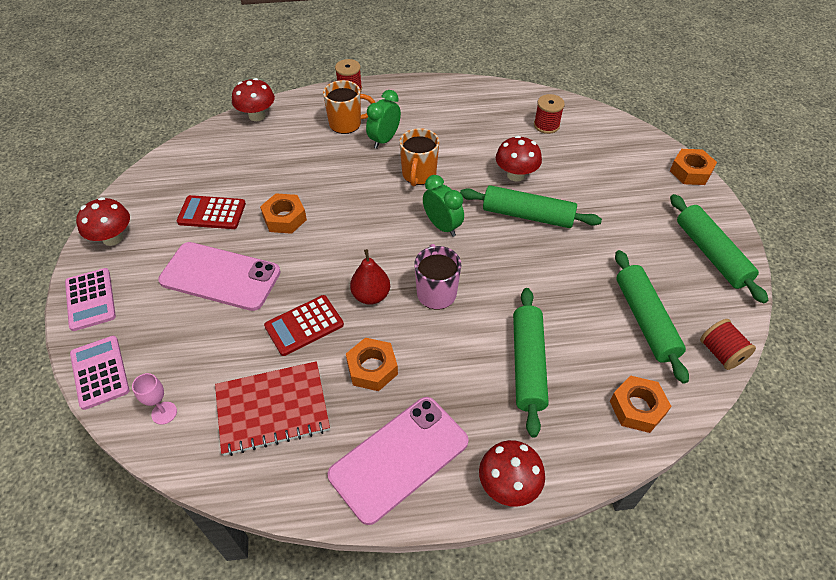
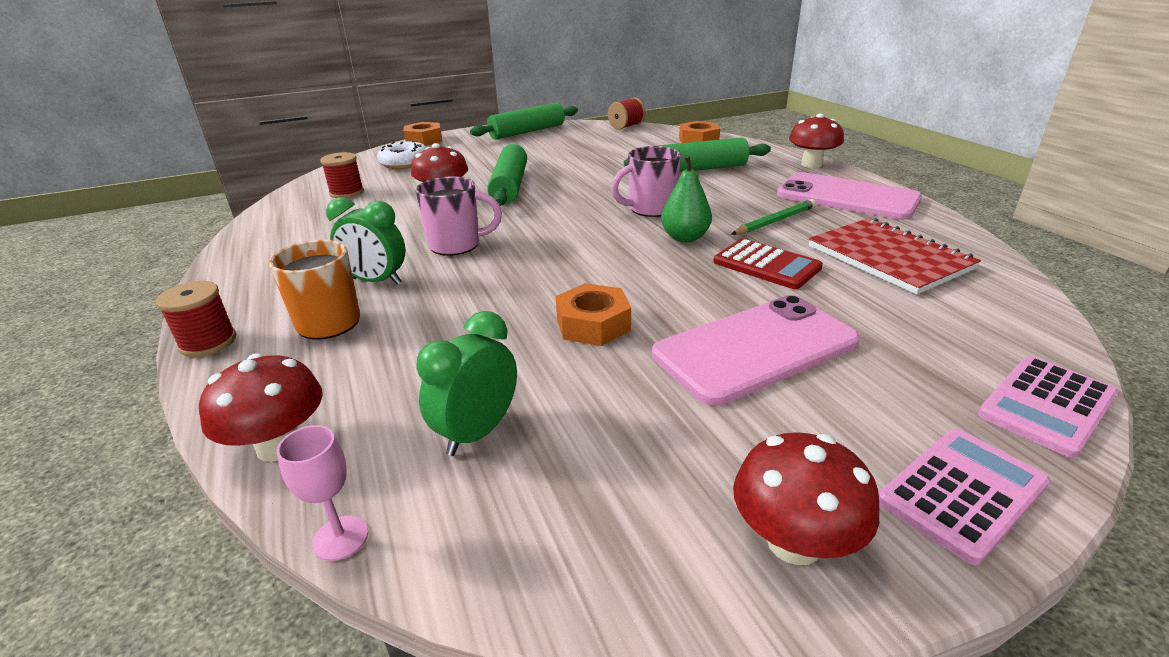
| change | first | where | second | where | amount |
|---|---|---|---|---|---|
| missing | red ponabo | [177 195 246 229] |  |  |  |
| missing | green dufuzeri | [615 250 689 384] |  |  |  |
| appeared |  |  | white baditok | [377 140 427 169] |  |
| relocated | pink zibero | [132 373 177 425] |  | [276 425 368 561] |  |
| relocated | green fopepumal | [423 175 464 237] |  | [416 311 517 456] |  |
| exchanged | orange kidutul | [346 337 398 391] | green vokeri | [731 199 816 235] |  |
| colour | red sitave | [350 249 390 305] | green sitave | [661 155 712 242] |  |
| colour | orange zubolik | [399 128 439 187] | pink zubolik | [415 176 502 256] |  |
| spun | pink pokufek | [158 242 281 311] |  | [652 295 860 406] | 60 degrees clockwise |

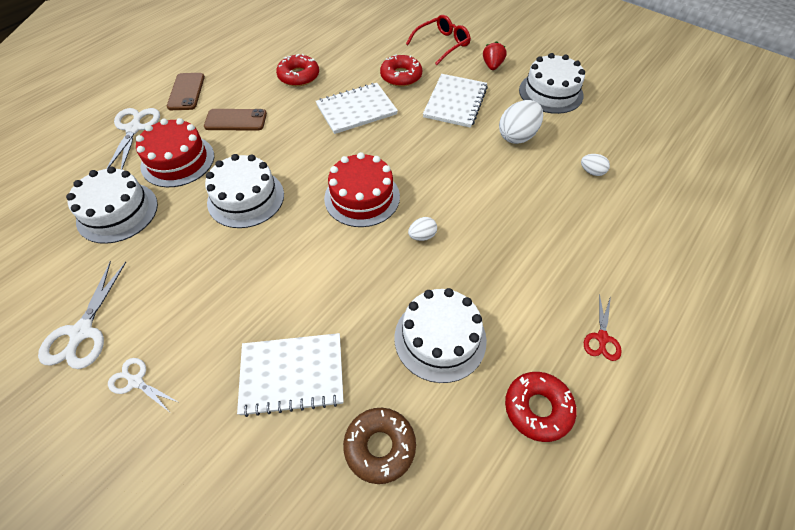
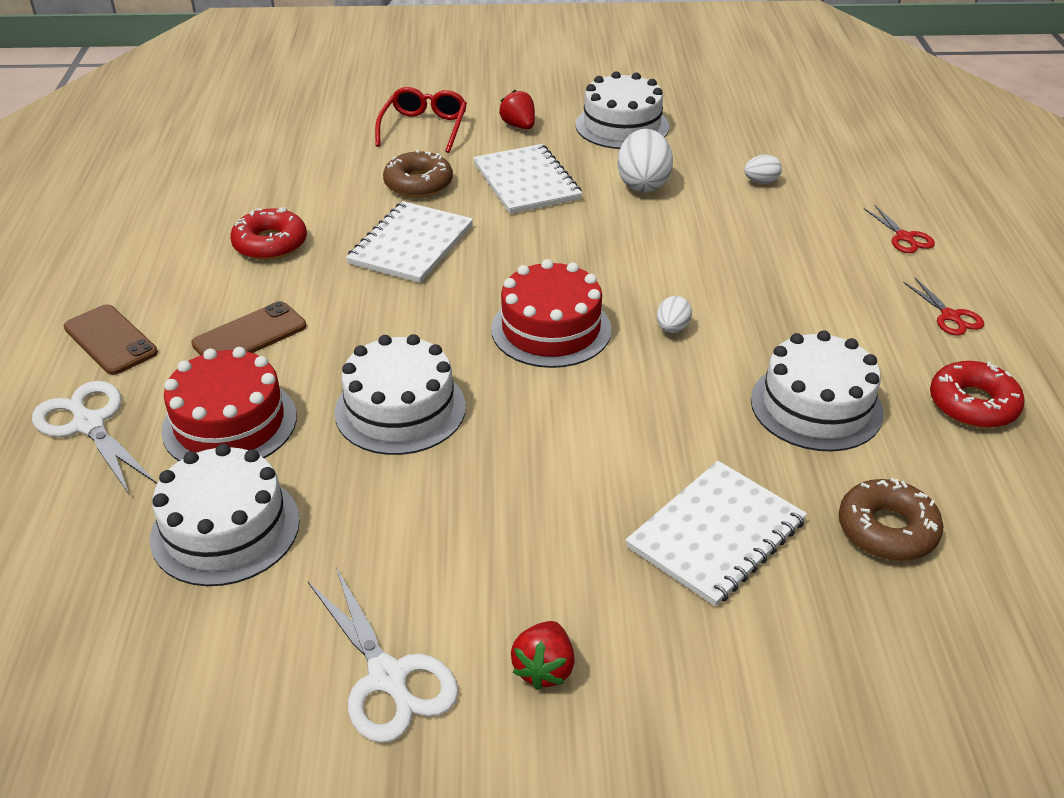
| change | first | where | second | where | amount |
|---|---|---|---|---|---|
| appeared |  |  | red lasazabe | [864 205 935 253] |  |
| exchanged | white lasazabe | [108 358 178 411] | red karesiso | [511 621 575 690] |  |
| colour | red baditok | [380 55 422 87] | brown baditok | [383 150 453 198] |  |

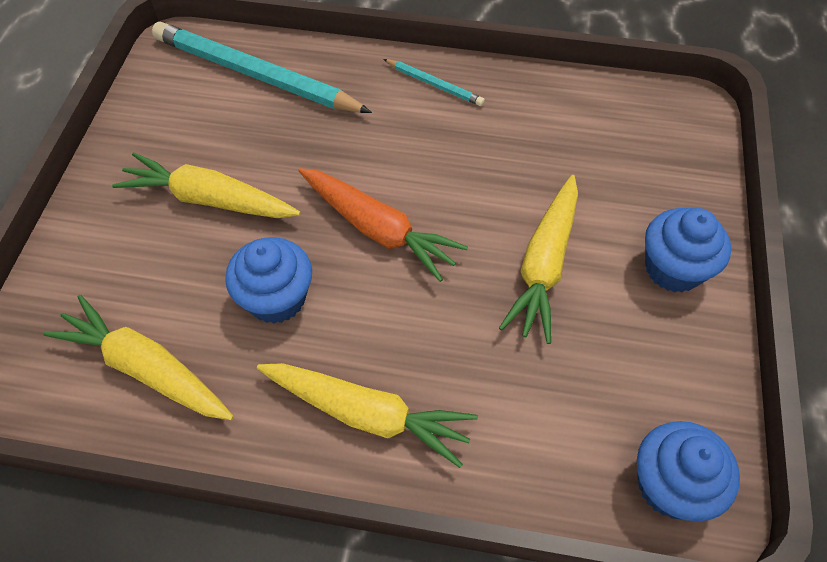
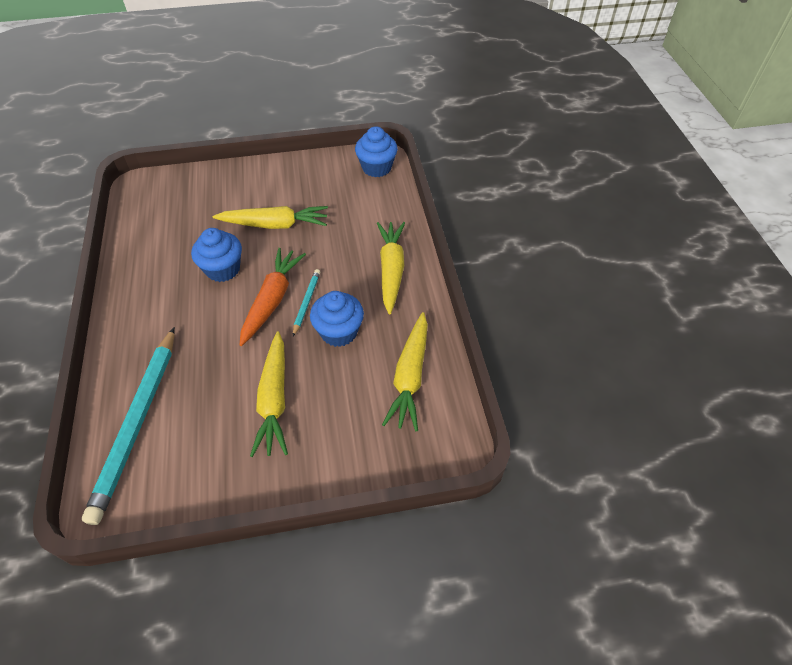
| change | first | where | second | where | amount |
|---|---|---|---|---|---|
| relocated | turquoise vokeri | [383 59 485 106] |  | [293 269 320 336] |  |
| relocated | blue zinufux | [645 208 731 293] |  | [191 228 242 282] |  |

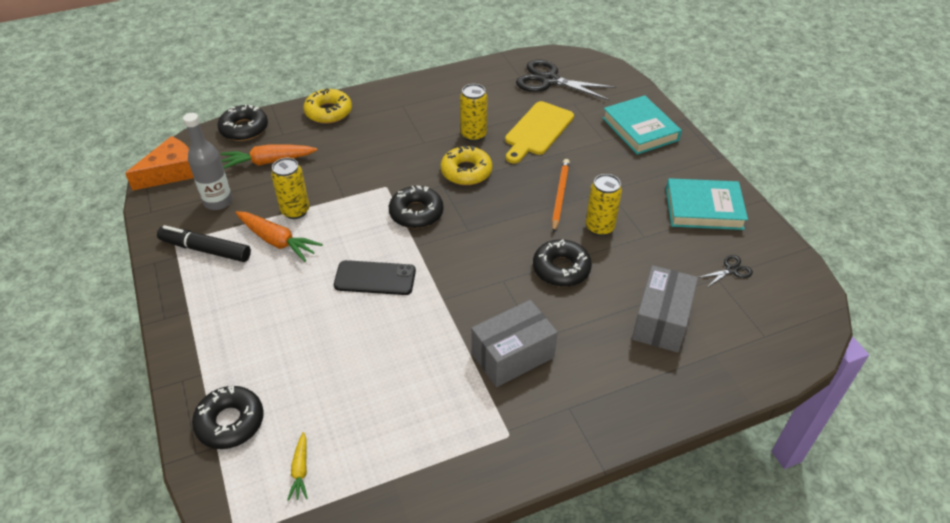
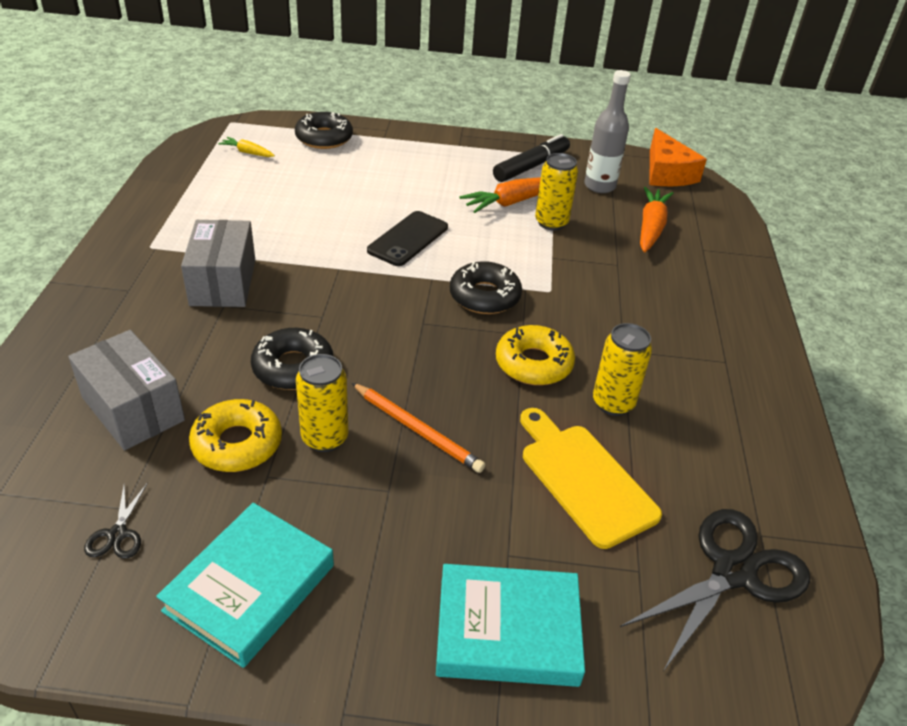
| change | first | where | second | where | amount |
|---|---|---|---|---|---|
| missing | black baditok | [217 104 268 141] |  |  |  |
| relocated | yellow baditok | [303 88 352 124] |  | [189 399 282 472] |  |

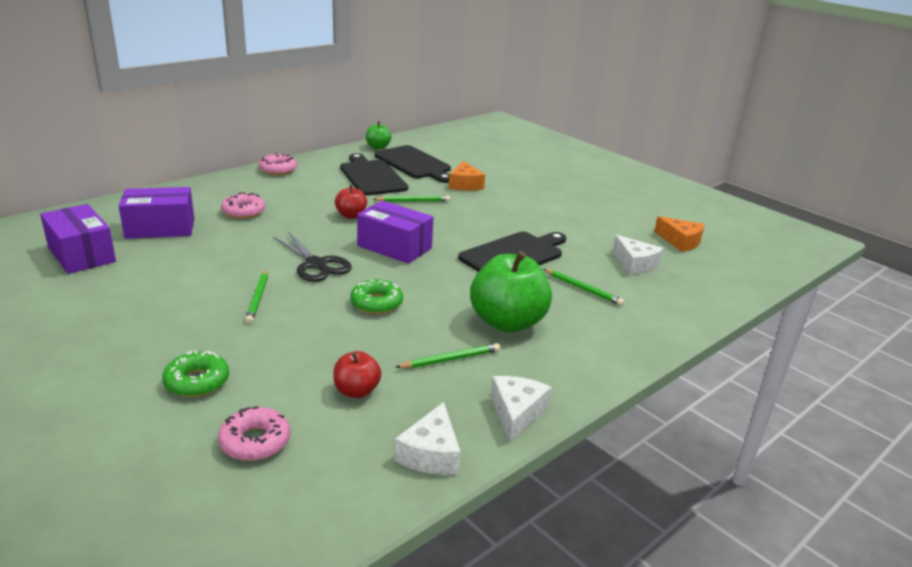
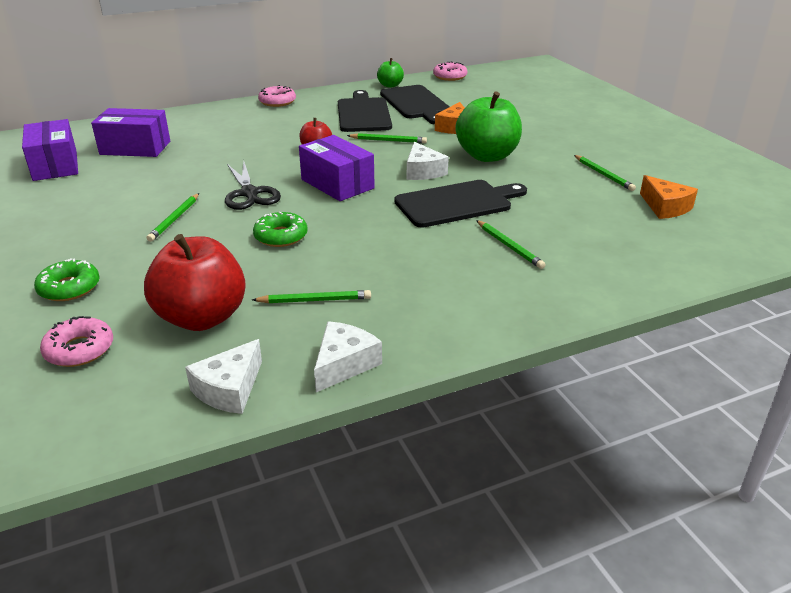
| change | first | where | second | where | amount |
|---|---|---|---|---|---|
| appeared |  |  | green vokeri | [574 155 636 191] |  |
| relocated | pink baditok | [221 192 265 219] |  | [433 61 467 81] |  |
| relocated | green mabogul | [470 251 552 332] |  | [456 91 522 162] |  |
| relocated | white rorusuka | [613 235 663 275] |  | [407 142 449 180] |  |
| size | red mabogul | [333 351 381 398] |  | [144 234 246 331] | x1.96 |

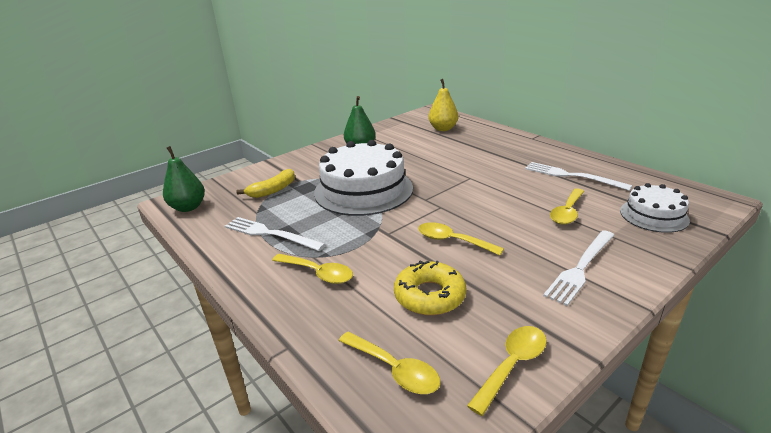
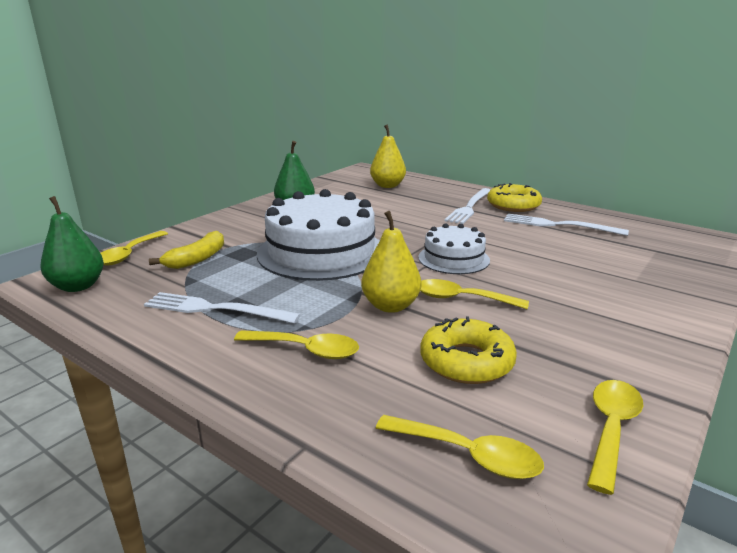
| change | first | where | second | where | amount |
|---|---|---|---|---|---|
| appeared |  |  | yellow sitave | [361 211 421 313] |  |
| appeared |  |  | yellow baditok | [487 183 542 212] |  |
| relocated | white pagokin | [543 230 614 306] |  | [444 188 491 224] |  |
| relocated | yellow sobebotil | [550 188 585 225] |  | [101 231 168 266] |  |
| relocated | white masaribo | [620 183 690 233] |  | [418 223 490 274] |  |

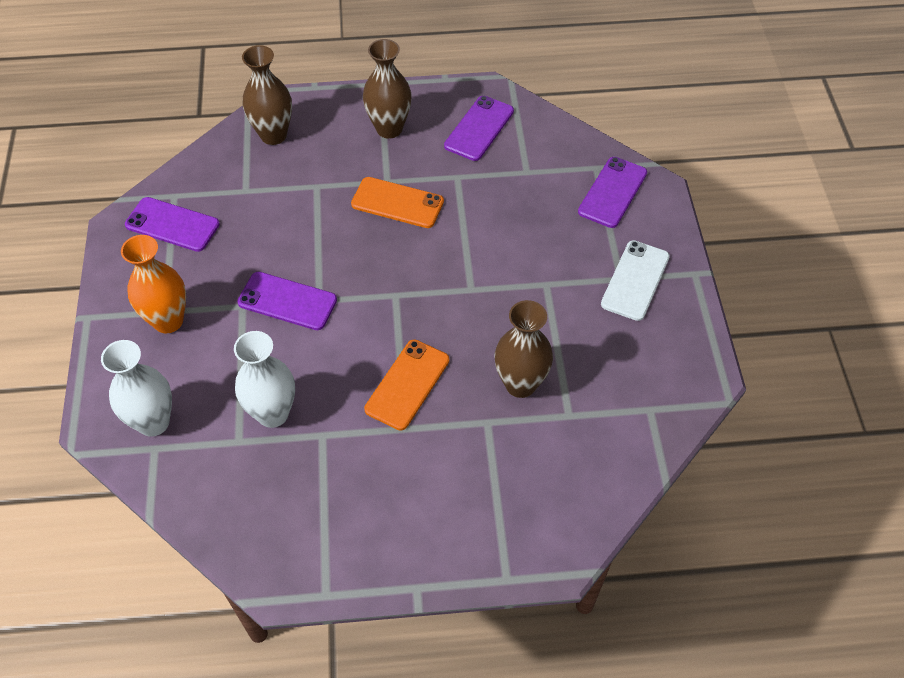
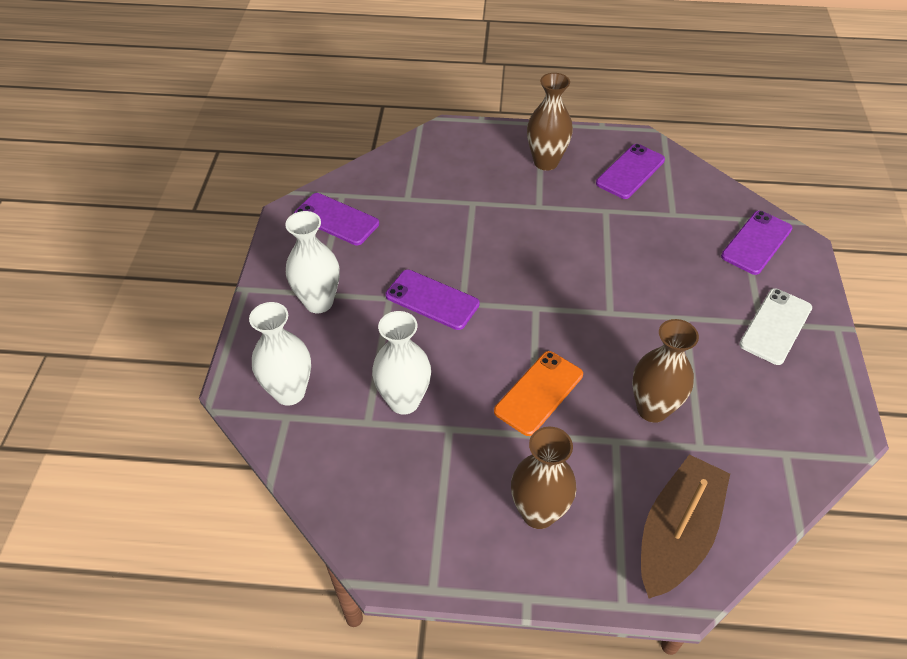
| change | first | where | second | where | amount |
|---|---|---|---|---|---|
| missing | orange pokufek | [351 177 444 228] |  |  |  |
| appeared |  |  | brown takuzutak | [641 454 730 598] |  |
| relocated | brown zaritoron | [242 45 292 145] |  | [511 427 577 529] |  |
| colour | orange zaritoron | [121 235 186 333] | white zaritoron | [285 211 340 313] |  |

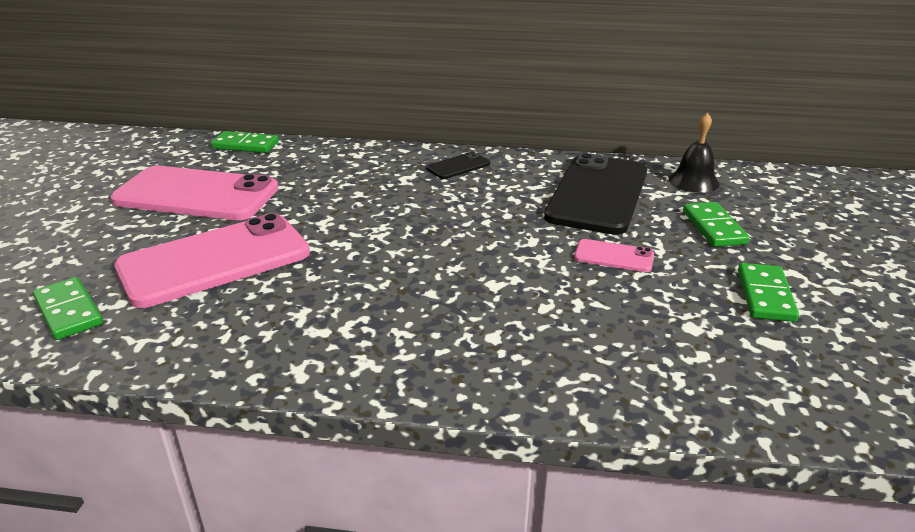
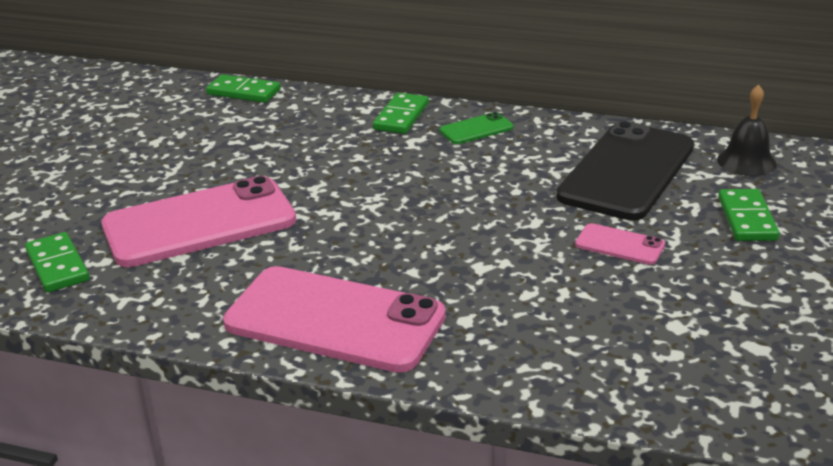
| change | first | where | second | where | amount |
|---|---|---|---|---|---|
| relocated | pink pokufek | [110 166 279 220] |  | [223 266 446 373] |  |
| relocated | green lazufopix | [738 263 799 322] |  | [373 93 429 134] |  |
| colour | black pokufek | [427 151 490 179] | green pokufek | [440 112 514 144] |  |

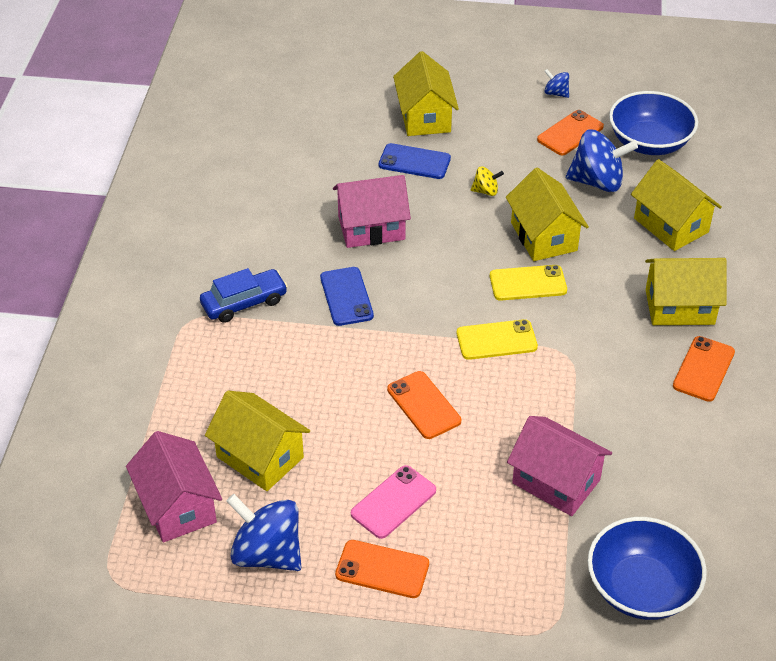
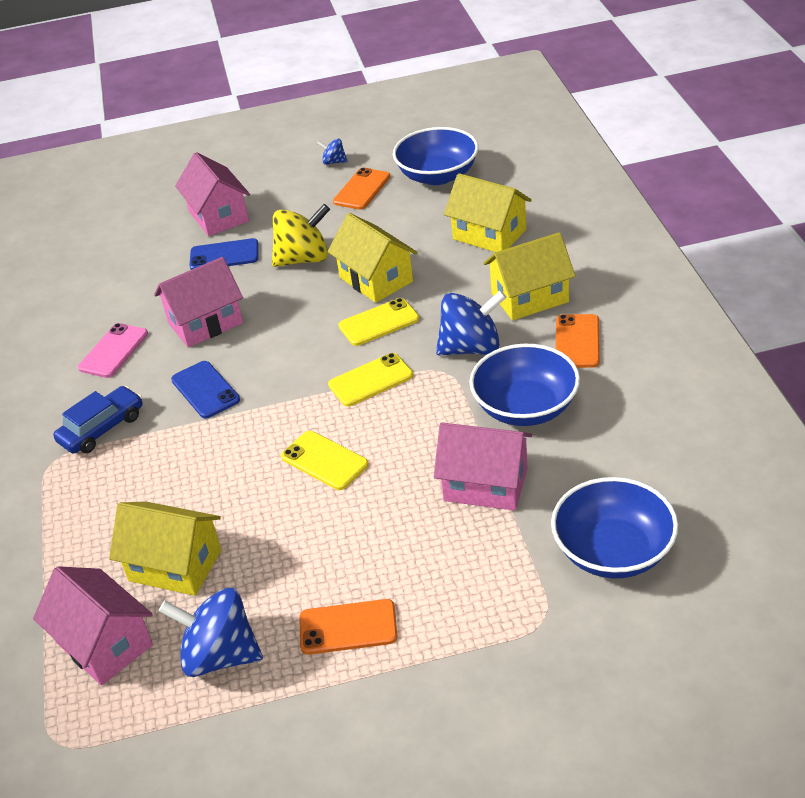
| change | first | where | second | where | amount |
|---|---|---|---|---|---|
| appeared |  |  | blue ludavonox | [469 344 580 426] |  |
| relocated | pink pokufek | [351 465 436 539] |  | [78 323 148 378] |  |
| relocated | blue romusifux | [566 130 638 192] |  | [436 290 506 356] |  |
| colour | orange pokufek | [387 371 461 439] | yellow pokufek | [281 431 369 490] |  |
| colour | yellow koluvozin | [393 51 459 136] | pink koluvozin | [175 152 250 236] |  |
| size | yellow romusifux | [471 167 504 196] |  | [272 204 330 267] | x2.08 |

